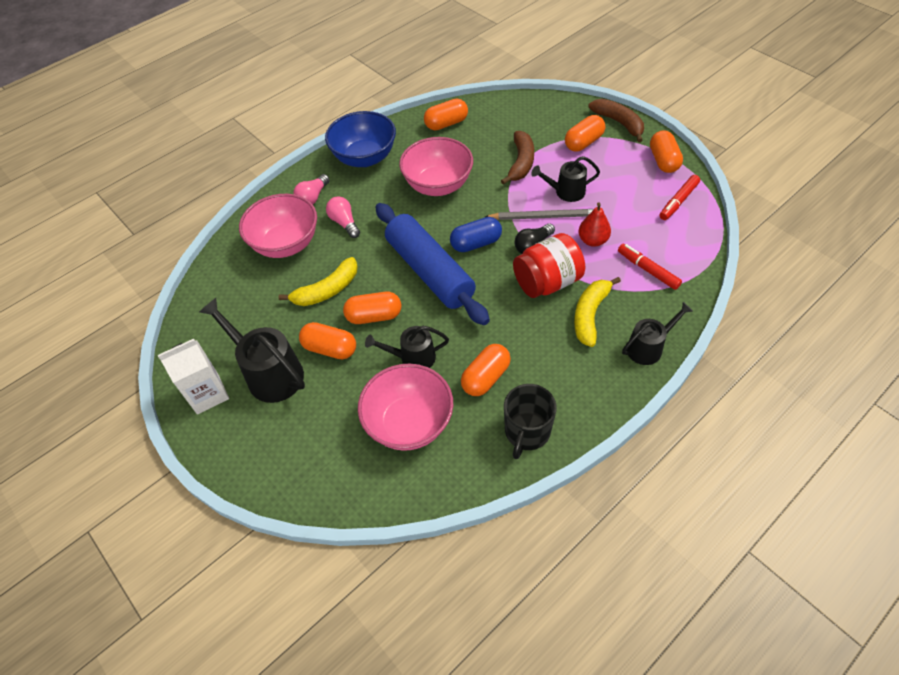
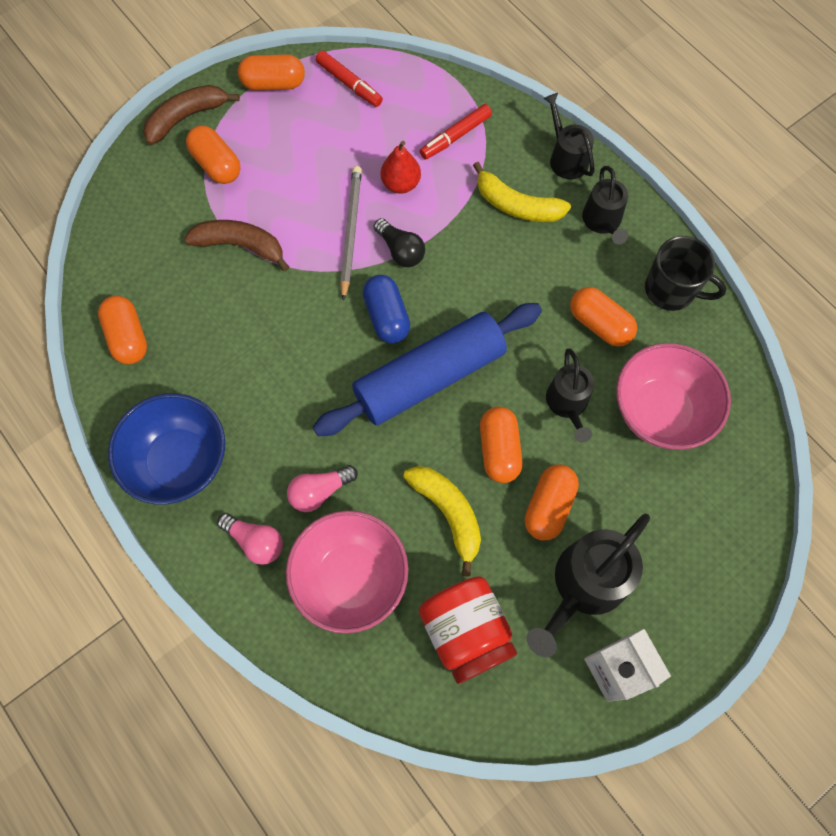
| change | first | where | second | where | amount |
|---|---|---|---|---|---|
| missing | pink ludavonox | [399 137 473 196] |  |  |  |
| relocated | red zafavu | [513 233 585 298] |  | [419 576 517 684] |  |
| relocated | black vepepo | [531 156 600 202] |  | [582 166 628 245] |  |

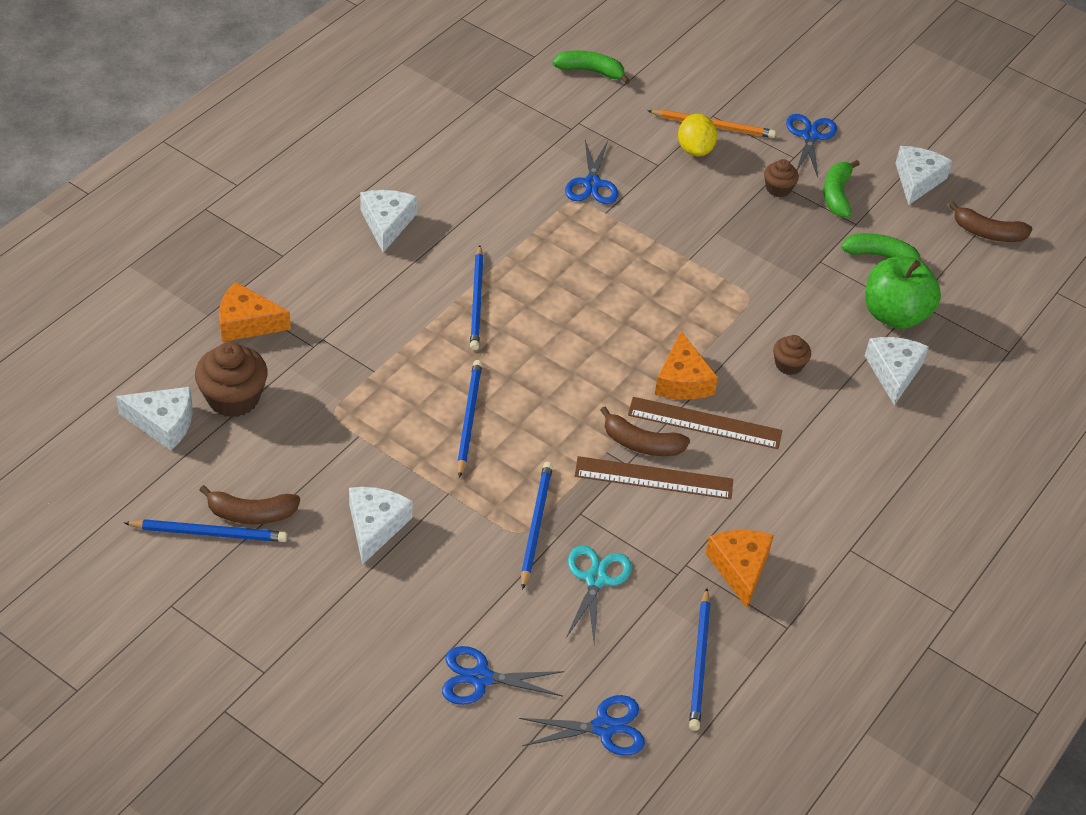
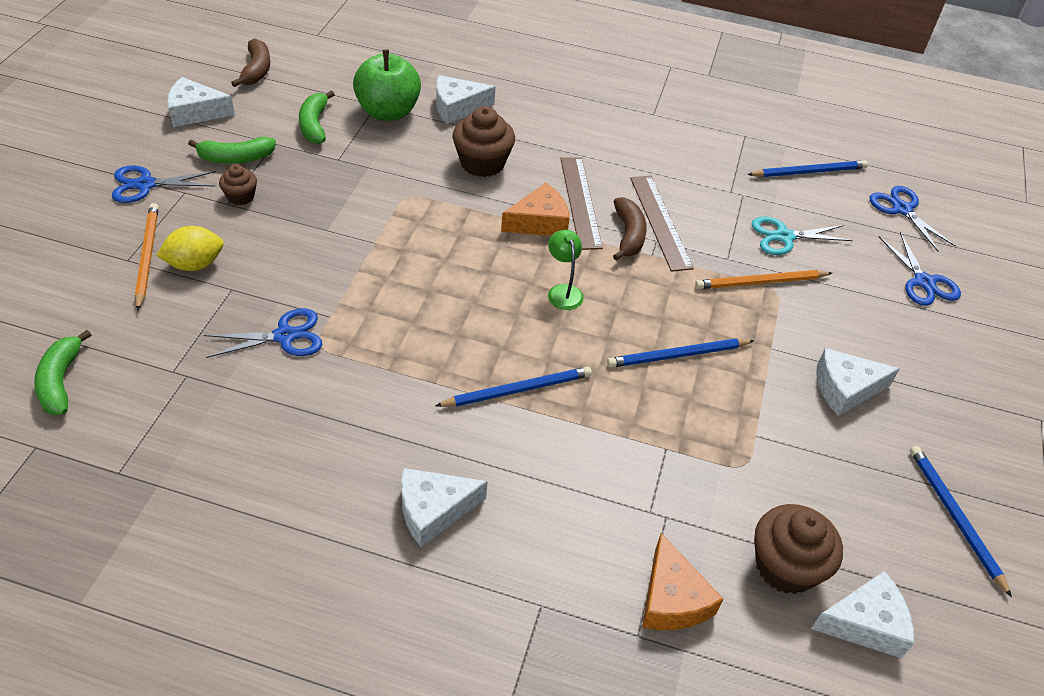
| change | first | where | second | where | amount |
|---|---|---|---|---|---|
| missing | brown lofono | [199 485 300 524] |  |  |  |
| missing | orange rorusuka | [705 530 774 608] |  |  |  |
| appeared |  |  | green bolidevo | [548 230 584 310] |  |
| colour | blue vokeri | [521 462 553 590] | orange vokeri | [695 270 832 289] |  |
| spun | white rorusuka | [116 387 193 451] |  | [811 571 914 658] | 90 degrees clockwise |
| size | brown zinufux | [773 335 811 375] |  | [453 106 515 177] | x1.79 |

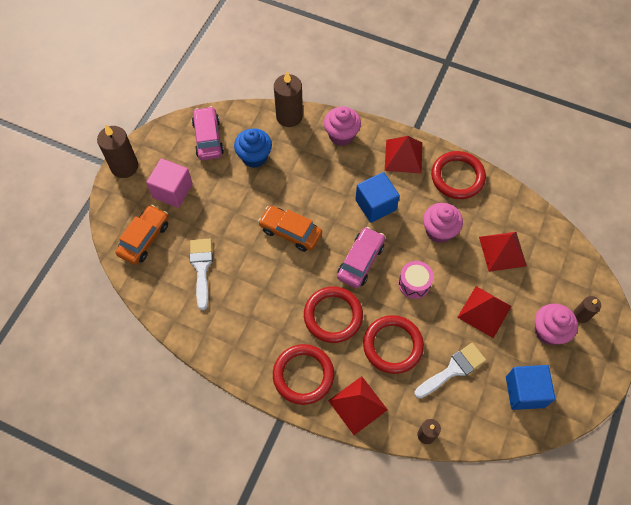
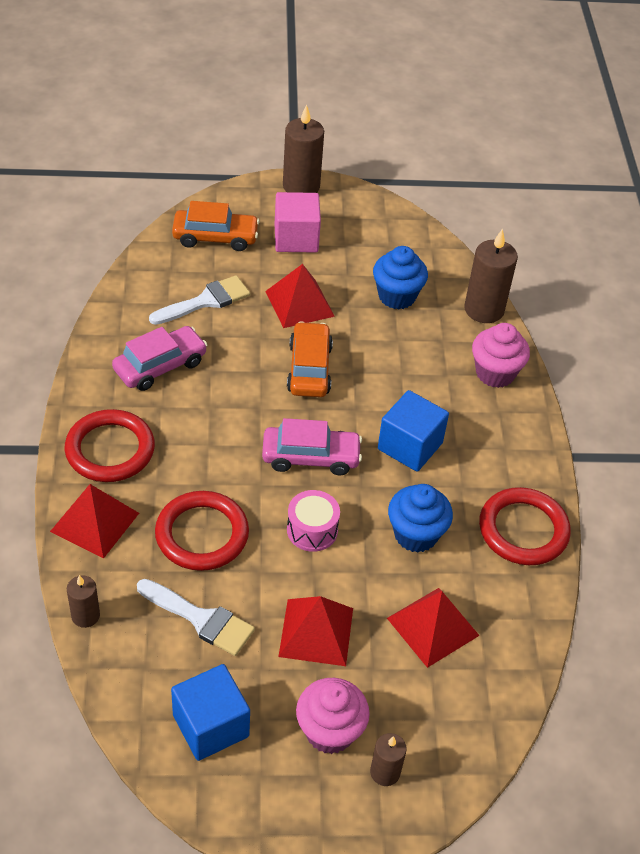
| change | first | where | second | where | amount |
|---|---|---|---|---|---|
| missing | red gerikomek | [304 286 363 343] |  |  |  |
| relocated | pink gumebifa | [192 106 224 160] |  | [112 326 207 391] |  |
| relocated | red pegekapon | [385 136 422 173] |  | [265 264 335 328] |  |
| colour | pink zinufux | [423 203 463 243] | blue zinufux | [388 484 453 553] |  |

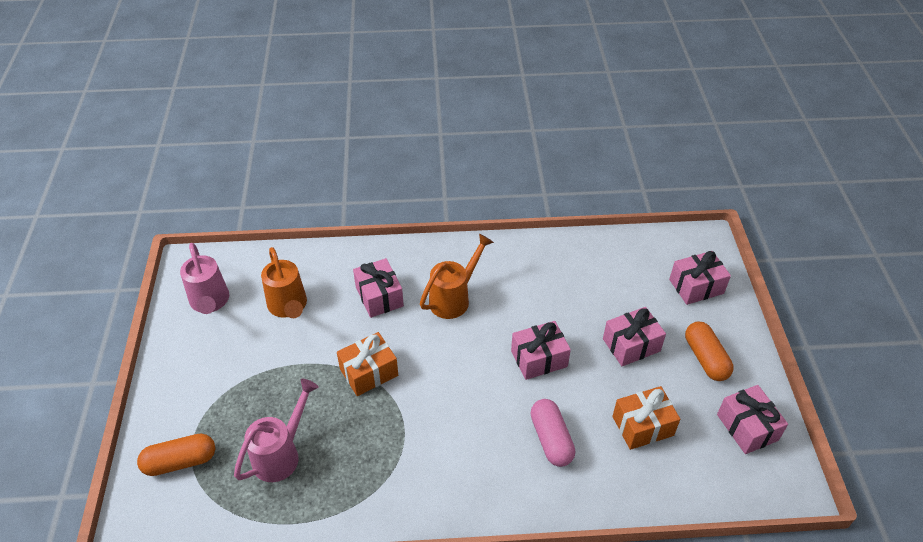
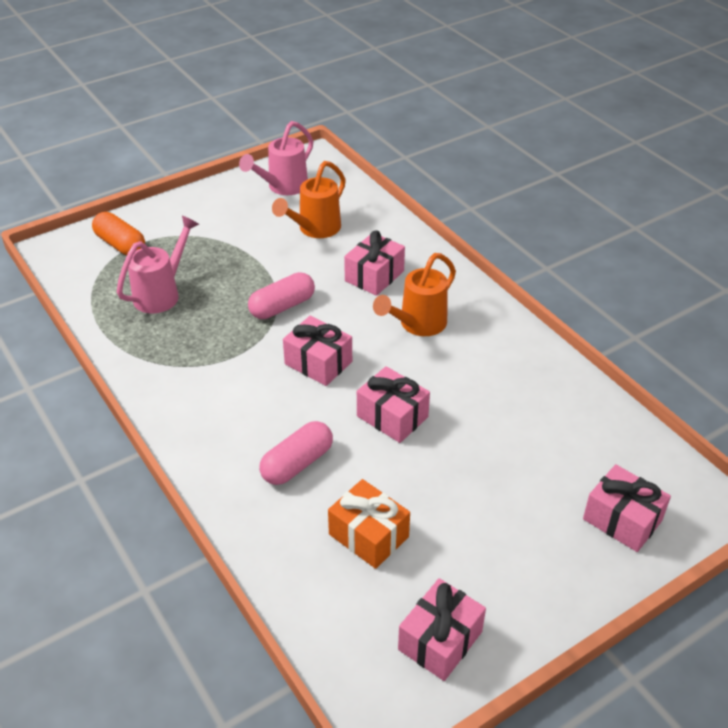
| change | first | where | second | where | amount |
|---|---|---|---|---|---|
| missing | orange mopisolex | [685 321 734 381] |  |  |  |
| relocated | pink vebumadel | [603 307 666 366] |  | [283 316 352 386] |  |
| exchanged | orange vebumadel | [337 332 398 396] | pink mopisolex | [248 272 315 319] |  |
| spun | pink vepepo | [234 379 319 482] |  | [117 216 199 314] | 60 degrees counterclockwise |
| spun | orange vepepo | [420 233 494 319] |  | [373 253 456 336] | 120 degrees clockwise |

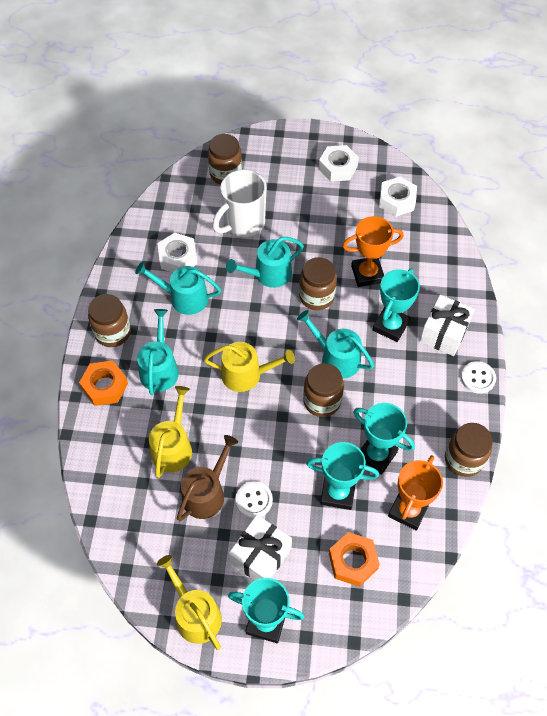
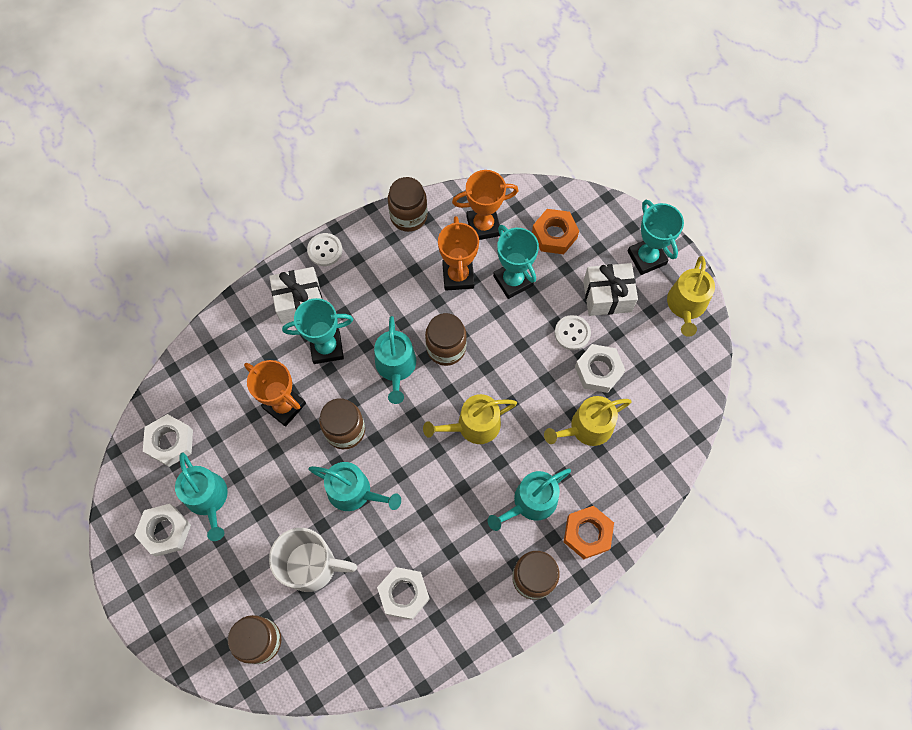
| change | first | where | second | where | amount |
|---|---|---|---|---|---|
| relocated | turquoise vepepo | [135 262 221 315] |  | [175 452 228 541] |  |
| exchanged | brown vepepo | [177 435 238 521] | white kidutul | [575 344 625 393] |  |
| colour | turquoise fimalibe | [353 403 415 475] | orange fimalibe | [438 216 479 291] |  |
| spun | yellow vepepo | [204 342 295 392] |  | [423 394 517 444] | 75 degrees counterclockwise |

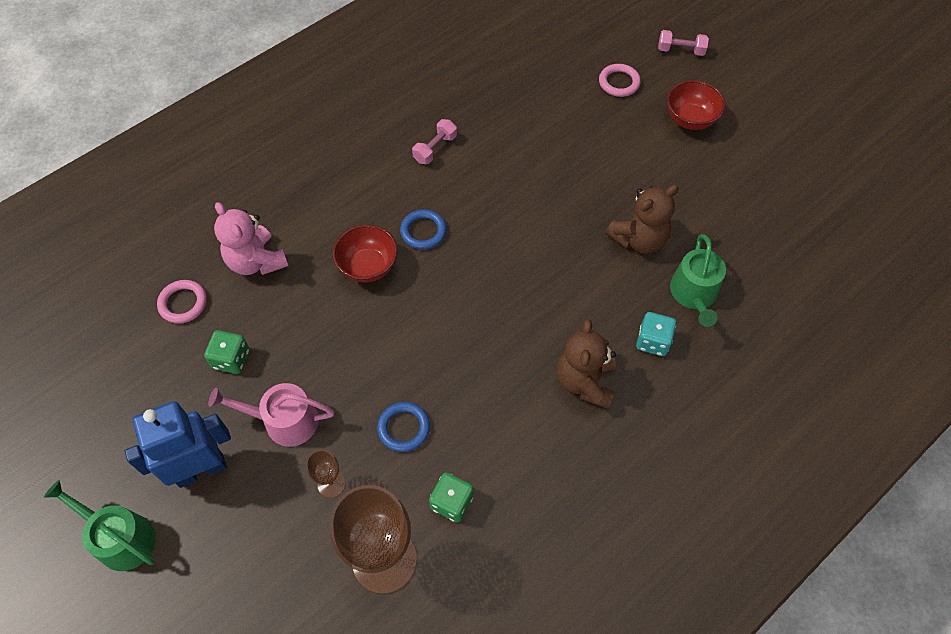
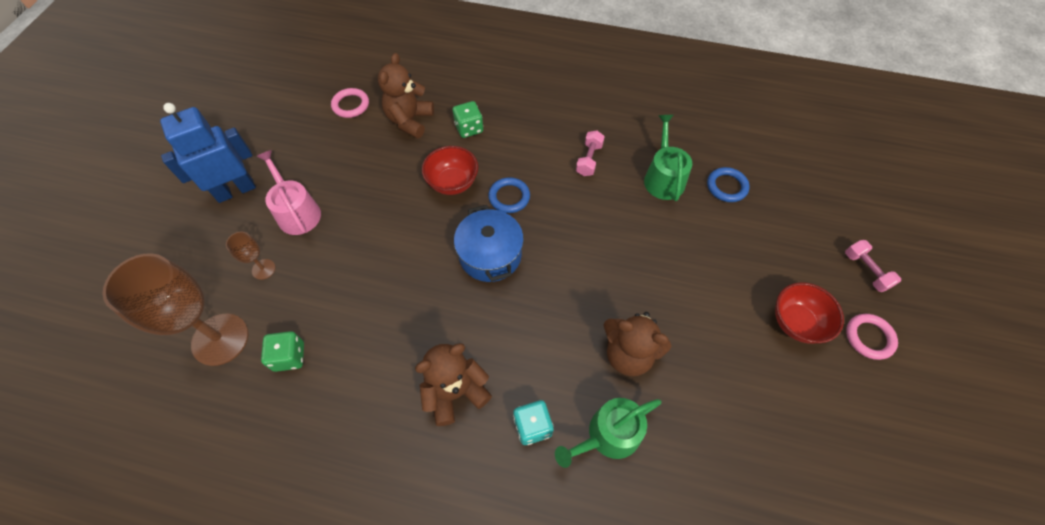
| change | first | where | second | where | amount |
|---|---|---|---|---|---|
| appeared |  |  | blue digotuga | [454 205 524 282] |  |
| relocated | green vepepo | [44 480 156 571] |  | [644 115 692 201] |  |
| relocated | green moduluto | [204 330 250 374] |  | [453 101 483 138] |  |
| relocated | blue gerikomek | [377 402 430 452] |  | [707 167 750 202] |  |
| relocated | pink gerikomek | [599 64 641 97] |  | [846 314 898 360] |  |
| colour | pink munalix | [214 202 288 275] | brown munalix | [378 53 434 138] |  |
| spun | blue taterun | [125 401 231 488] |  | [160 103 256 203] | 60 degrees counterclockwise |
| spun | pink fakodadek | [412 119 457 164] |  | [576 130 605 176] | 75 degrees counterclockwise |

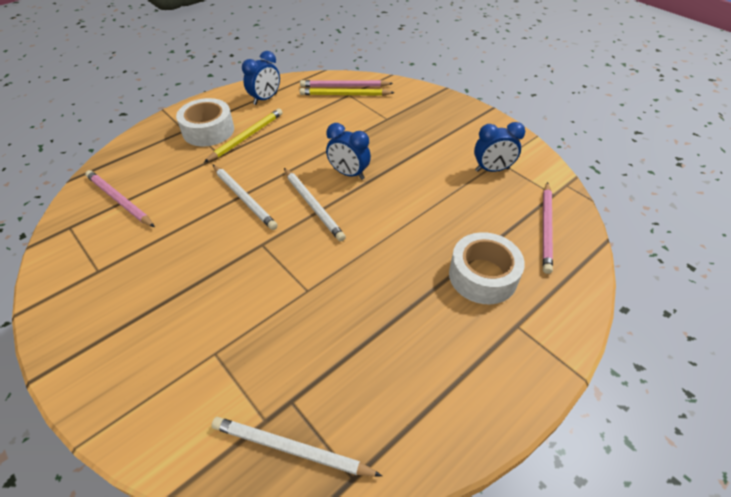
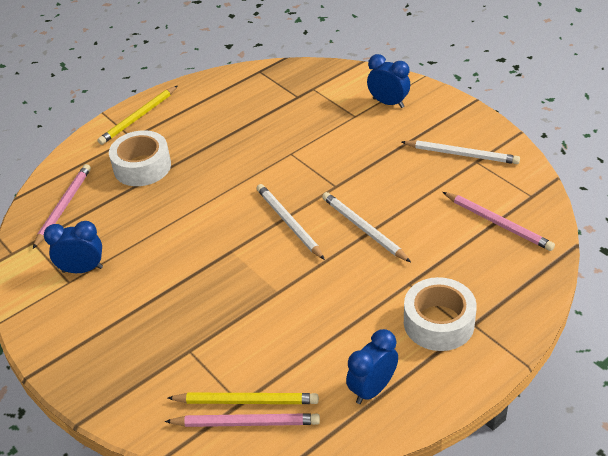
| change | first | where | second | where | amount |
|---|---|---|---|---|---|
| relocated | yellow vokeri | [204 109 283 163] |  | [97 86 177 145] |  |
| relocated | white vokeri | [211 417 382 477] |  | [402 140 520 164] |  |
| relocated | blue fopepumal | [326 123 371 180] |  | [367 54 410 108] |  |

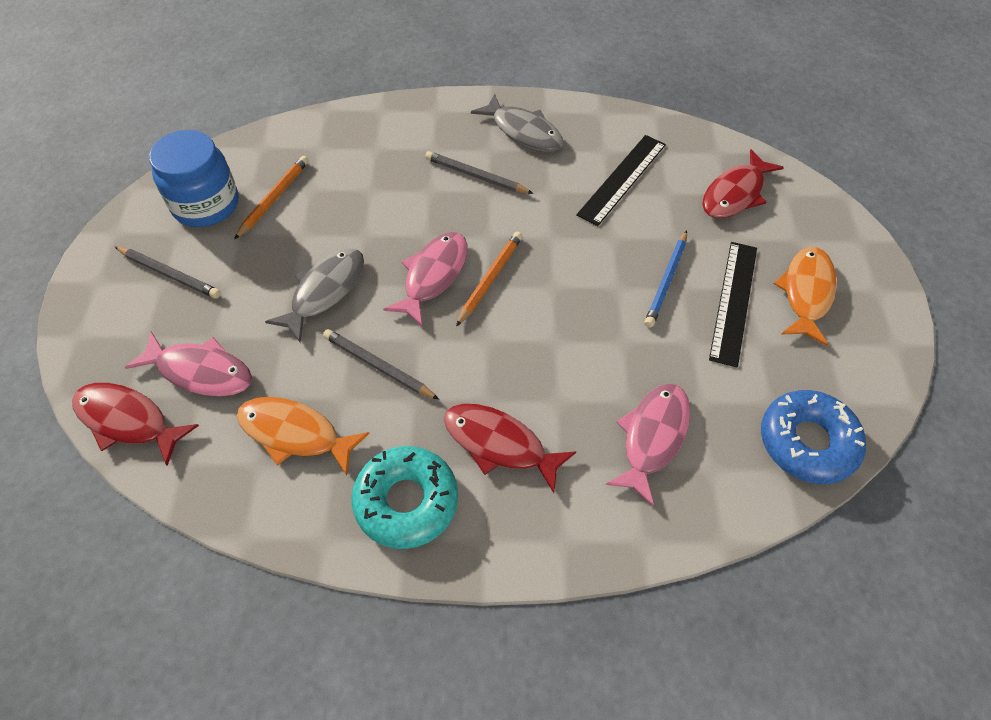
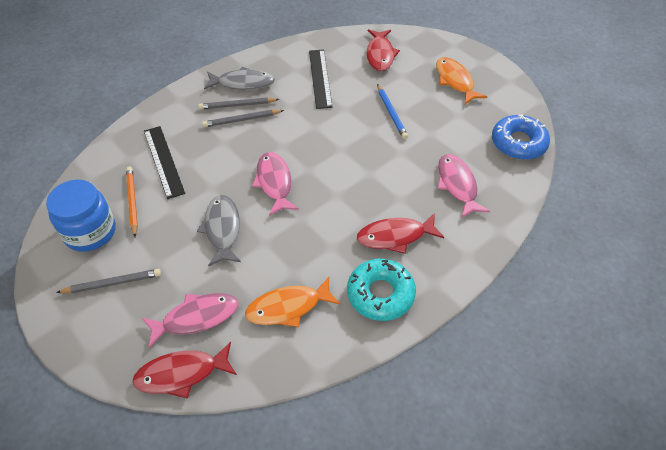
| change | first | where | second | where | amount |
|---|---|---|---|---|---|
| missing | orange vokeri | [456 232 523 326] |  |  |  |
| relocated | grey vokeri | [323 329 439 400] |  | [198 97 279 110] |  |
| relocated | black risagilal | [709 242 757 367] |  | [144 126 185 199] |  |

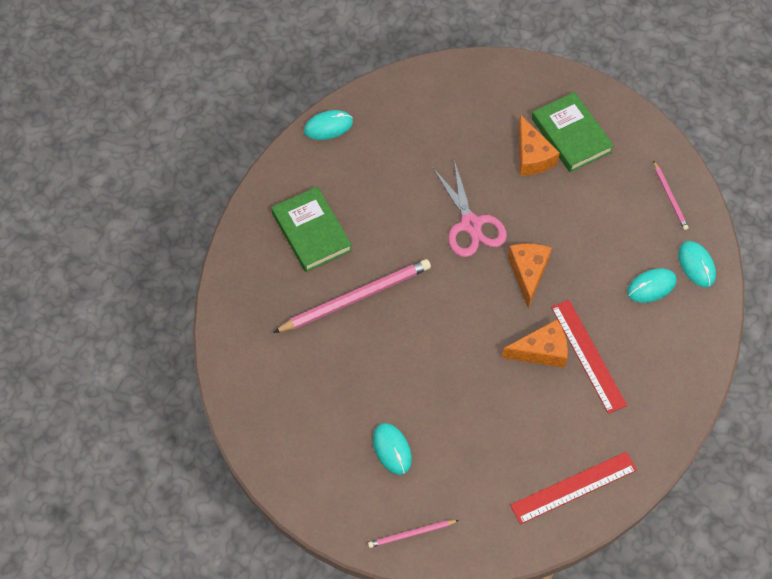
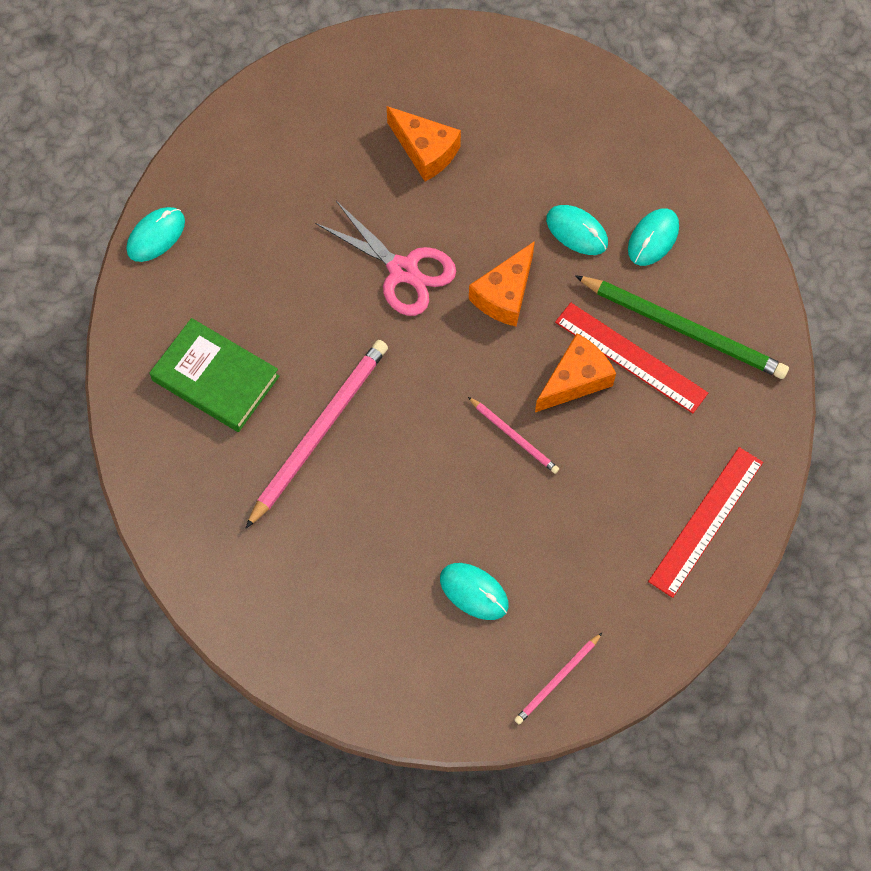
| change | first | where | second | where | amount |
|---|---|---|---|---|---|
| missing | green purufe | [532 92 614 172] |  |  |  |
| appeared |  |  | green vokeri | [575 275 789 379] |  |
| relocated | pink vokeri | [653 161 688 230] |  | [468 397 559 474] |  |
| relocated | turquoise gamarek | [678 241 716 288] |  | [546 205 608 255] |  |
| spun | orange rorusuka | [508 244 552 308] |  | [469 241 535 327] | 120 degrees counterclockwise |

